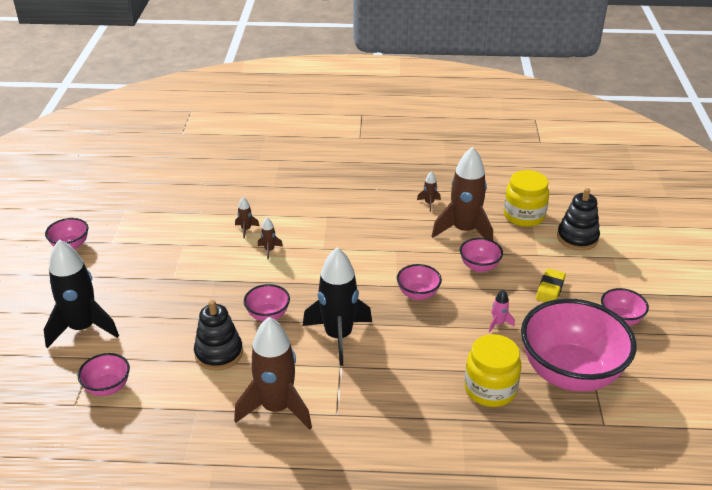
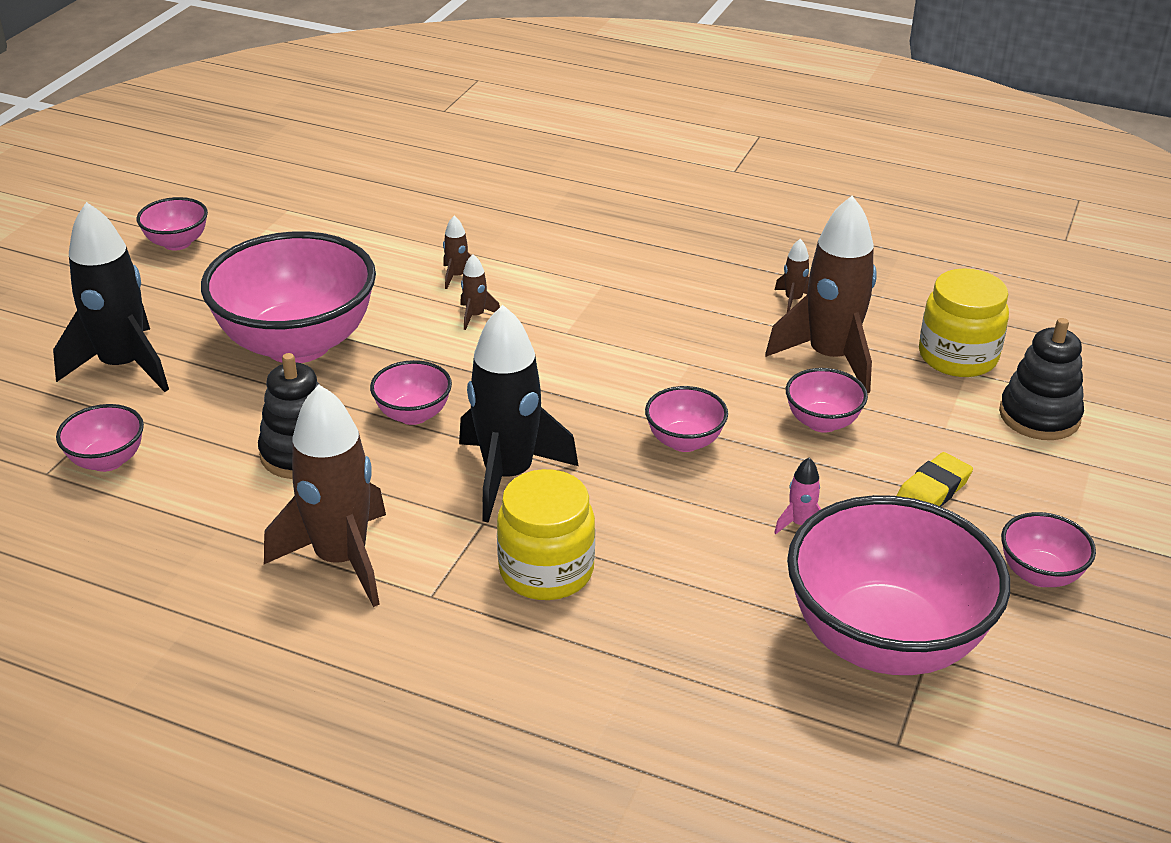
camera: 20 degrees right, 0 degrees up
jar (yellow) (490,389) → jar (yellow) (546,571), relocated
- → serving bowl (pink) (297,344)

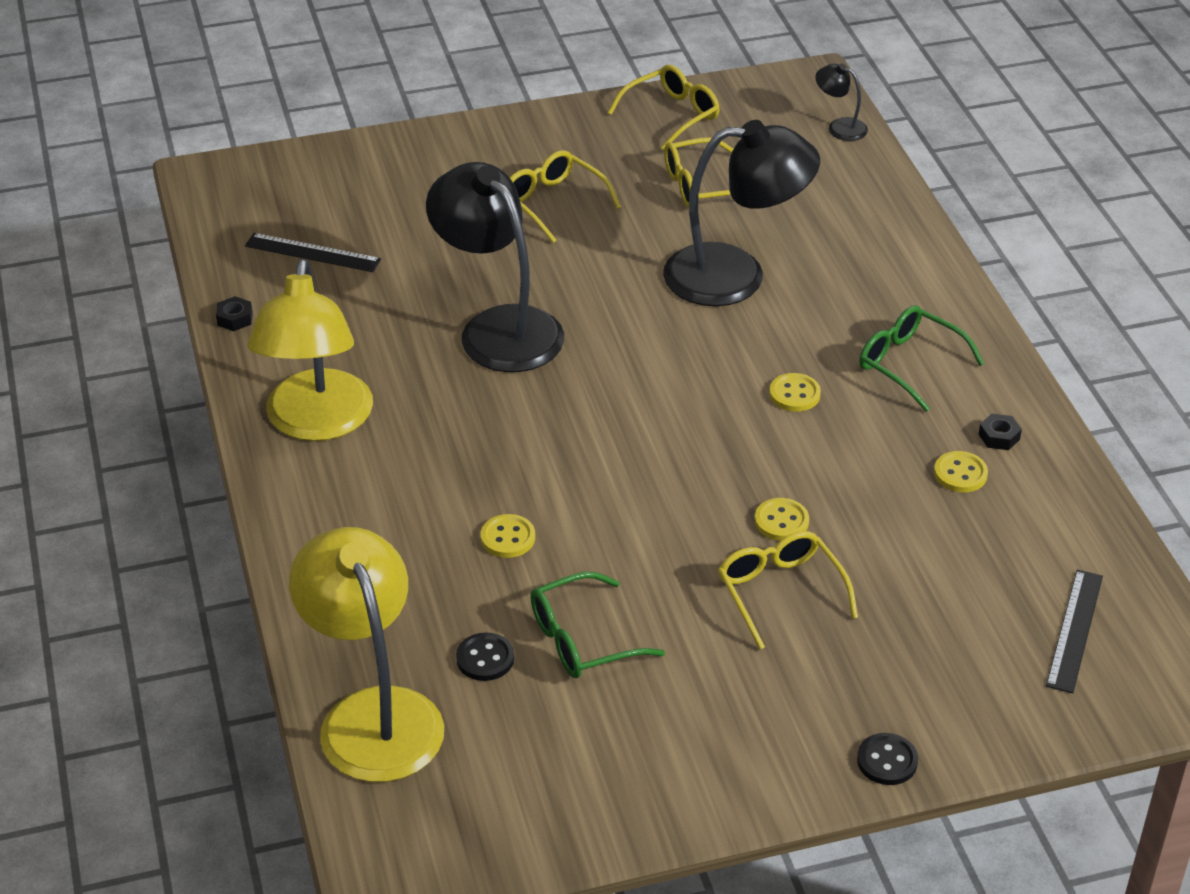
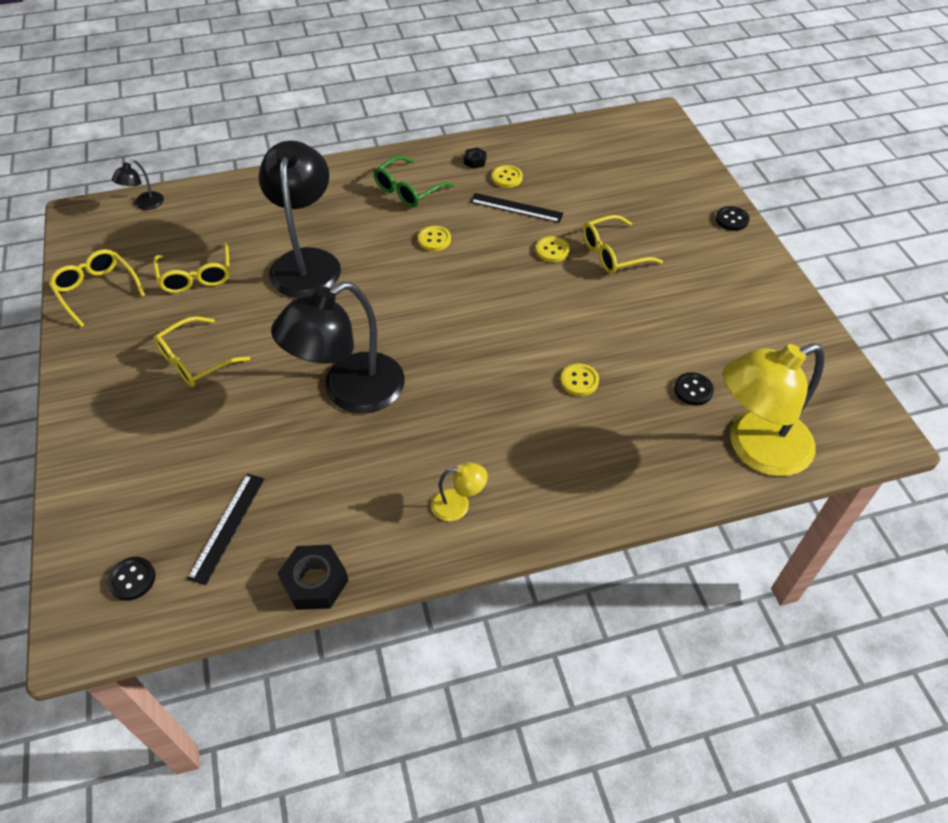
camera: 90 degrees left, 10 degrees up
nut (black) (235,318) → nut (black) (315,582), x1.87
desk lamp (yellow) (317,423) → desk lamp (yellow) (458,505), x0.43
spectacles (green) (583,639) → -
straightedge (black) (1075,630) → straightedge (black) (516,208), relocated
- → button (black) (132,579)

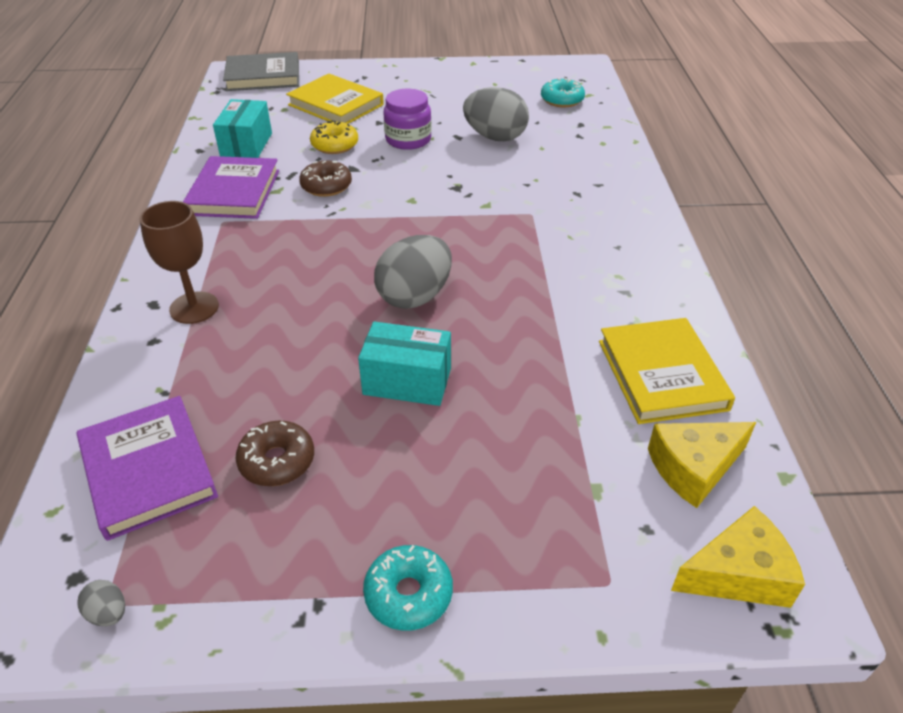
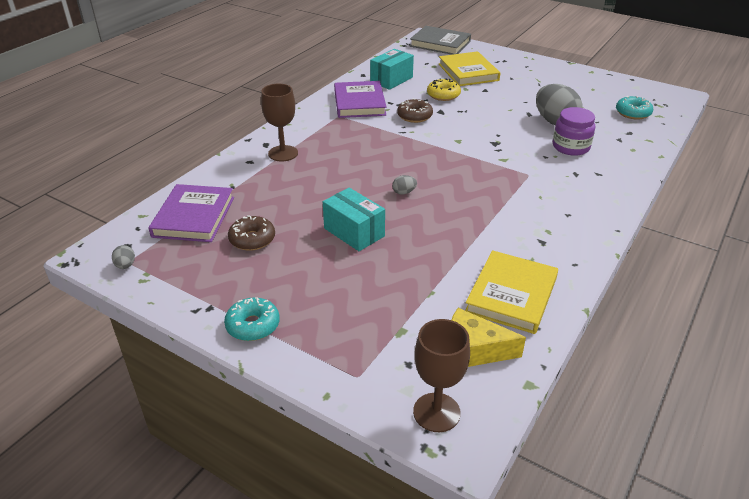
camera: 35 degrees right, 5 degrees down
hardcover (royal purple) (234,192) → hardcover (royal purple) (359,103), 45 degrees counterclockwise
toy egg (grey) (415,296) → toy egg (grey) (404,192), x0.42
jar (royal purple) (408,139) → jar (royal purple) (571,147), relocated
cheese (yellow) (738,574) → chalice (dark brown) (436,412)

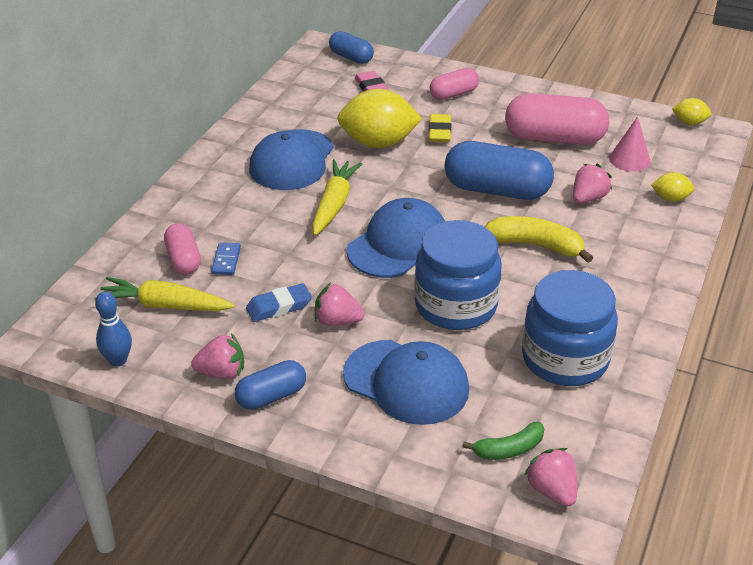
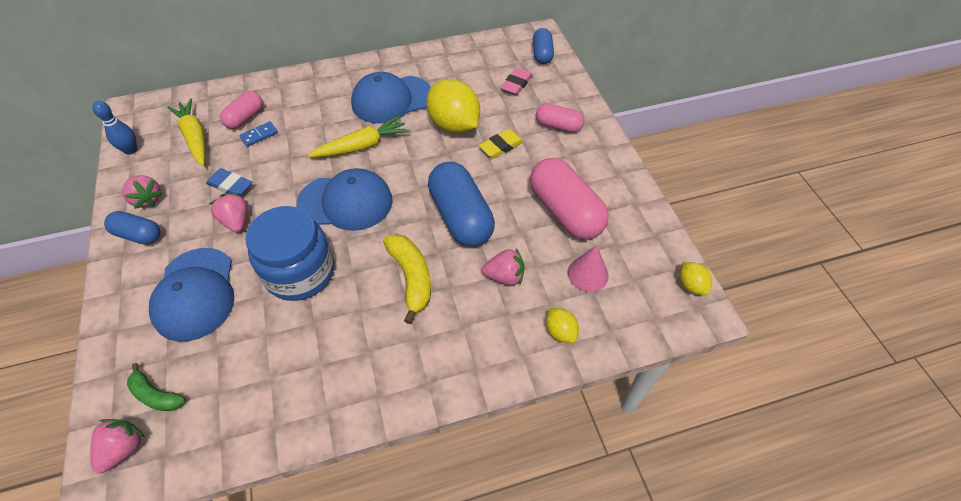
camera: 50 degrees right, 15 degrees up
jar (royal blue) (565,358) → -

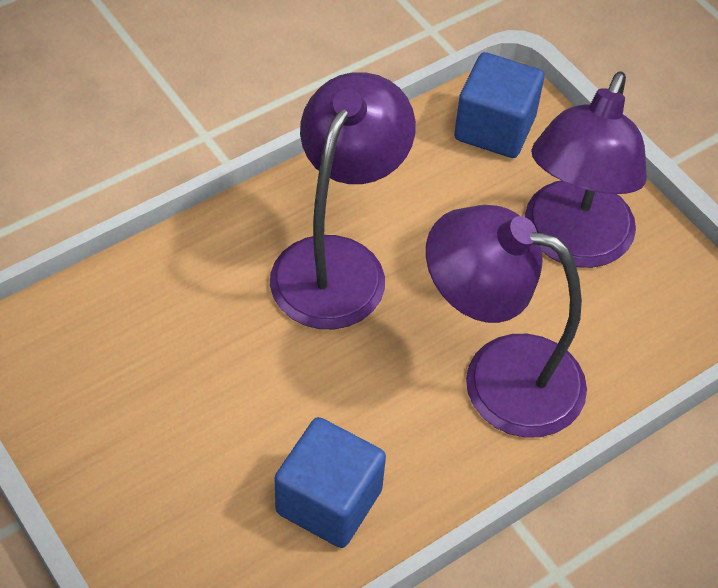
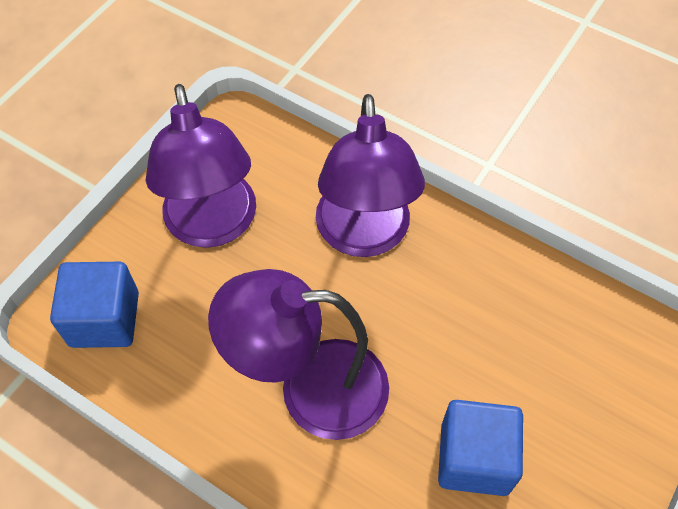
camera: 110 degrees left, 5 degrees up
solid cube (royal blue) (329,501) → solid cube (royal blue) (474,458), relocated
desk lamp (royal purple) (571,243) → desk lamp (royal purple) (213,226), 75 degrees clockwise

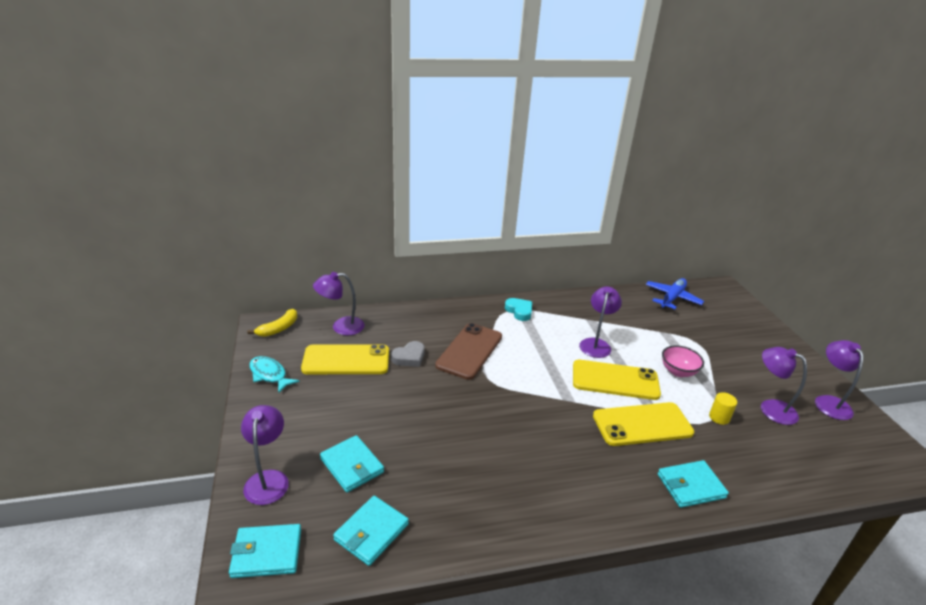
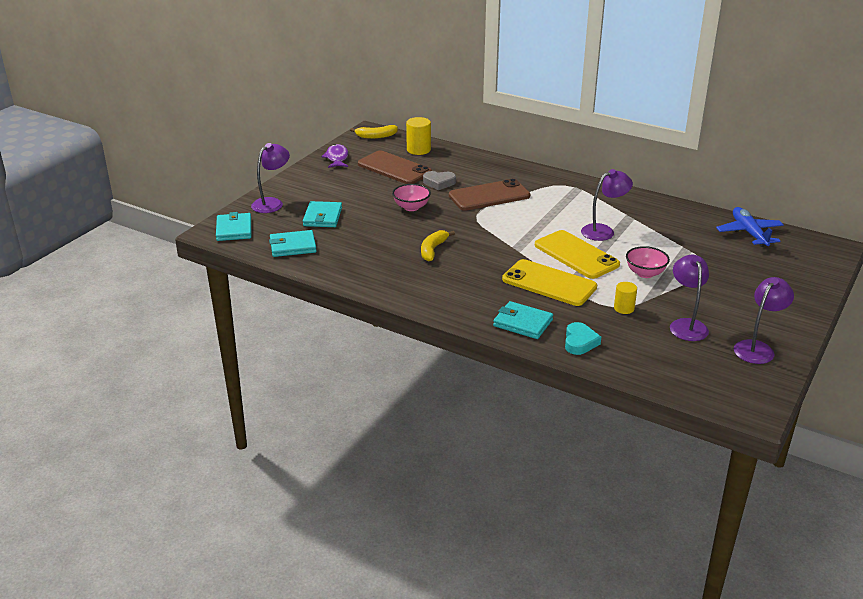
camera: 45 degrees right, 0 degrees up
wallet (teal) (267,553) → wallet (teal) (234,229), 45 degrees clockwise
fish figure (teal) (269,375) → fish figure (royal purple) (337,158)
mobile phone (yellow) (346,360) → mobile phone (dark brown) (394,168)
desk lamp (royal purple) (341,327) → solid cylinder (yellow) (418,150)
love heart (teal) (519,311) → love heart (teal) (580,342), relocated
toy plane (royal blue) (672,298) → toy plane (royal blue) (749,233), 90 degrees counterclockwise
- → serving bowl (pink) (411,207)
- → banana fruit (yellow) (433,250)

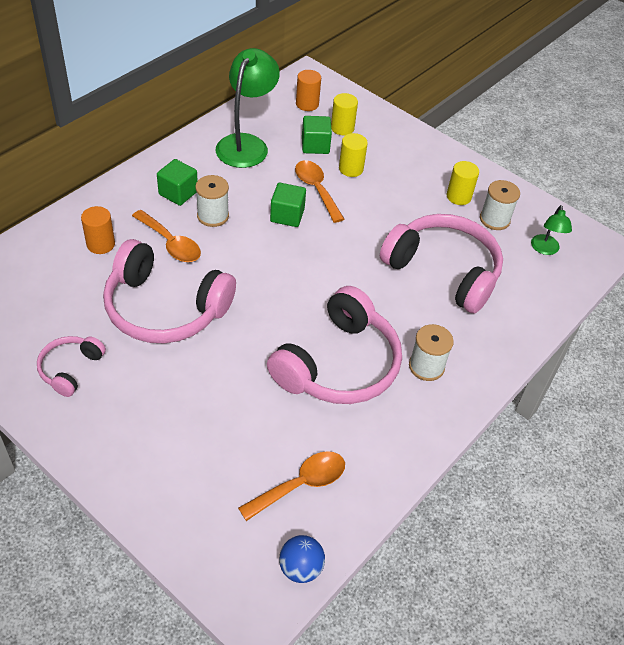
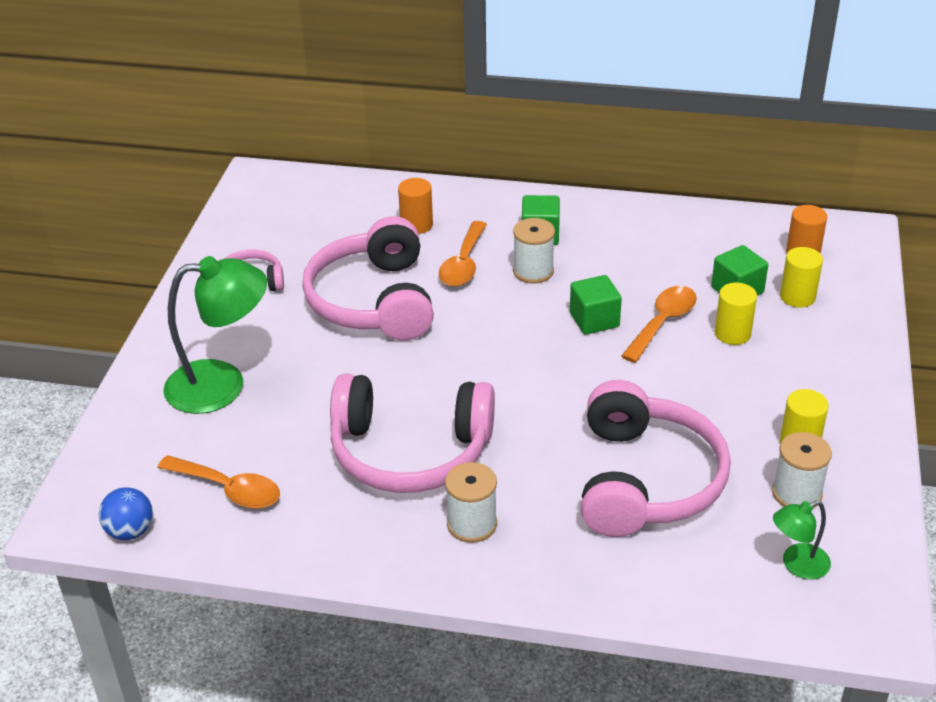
camera: 65 degrees right, 10 degrees down
desk lamp (green) (246,144) → desk lamp (green) (222,385), relocated

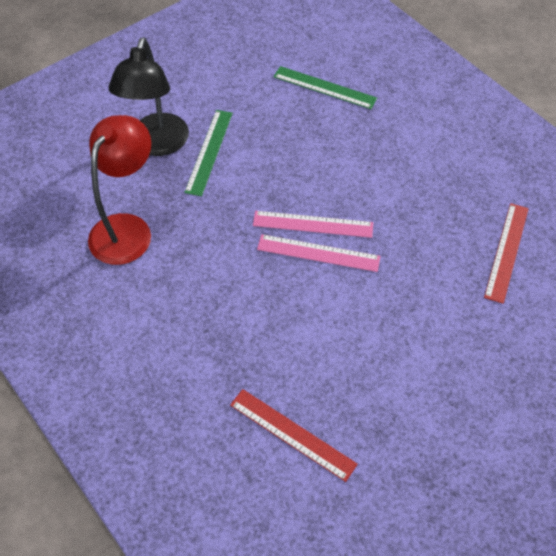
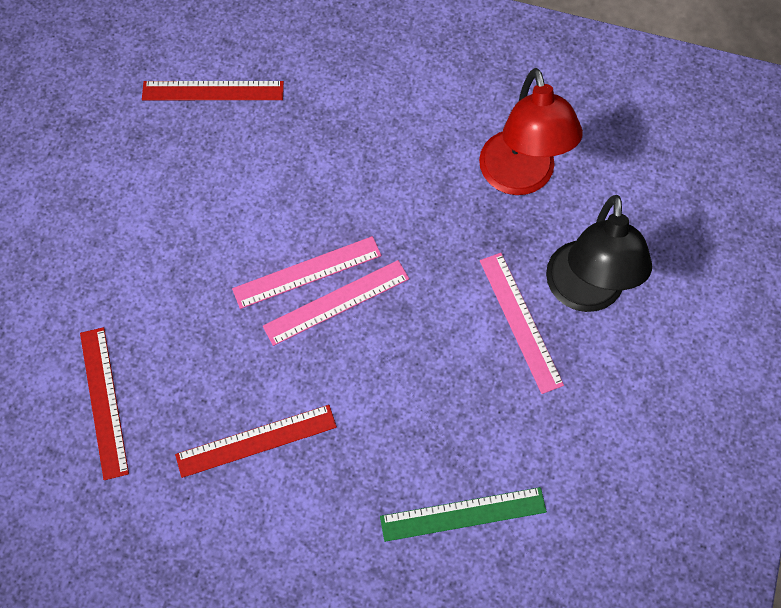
camera: 145 degrees right, 10 degrees up
desk lamp (black) (157,144) → desk lamp (black) (585,293), 150 degrees counterclockwise
straightedge (green) (209,152) → straightedge (pink) (520,321)
- → straightedge (crimson) (256,441)

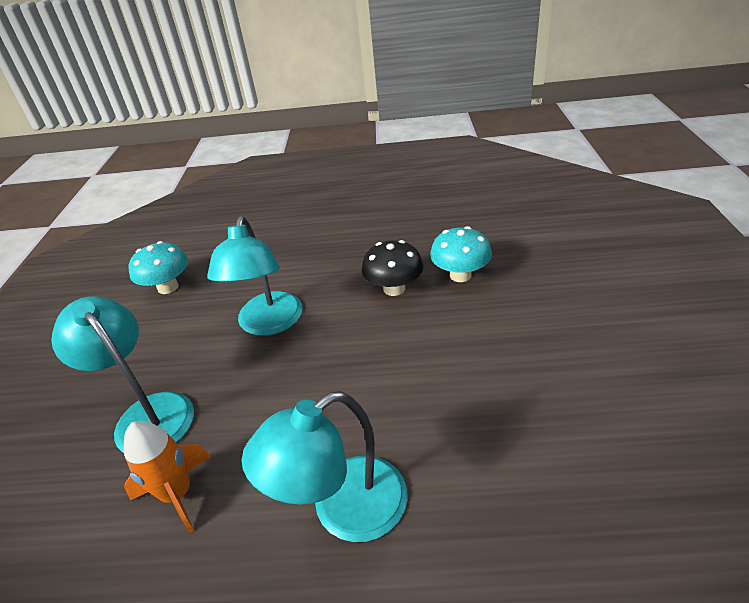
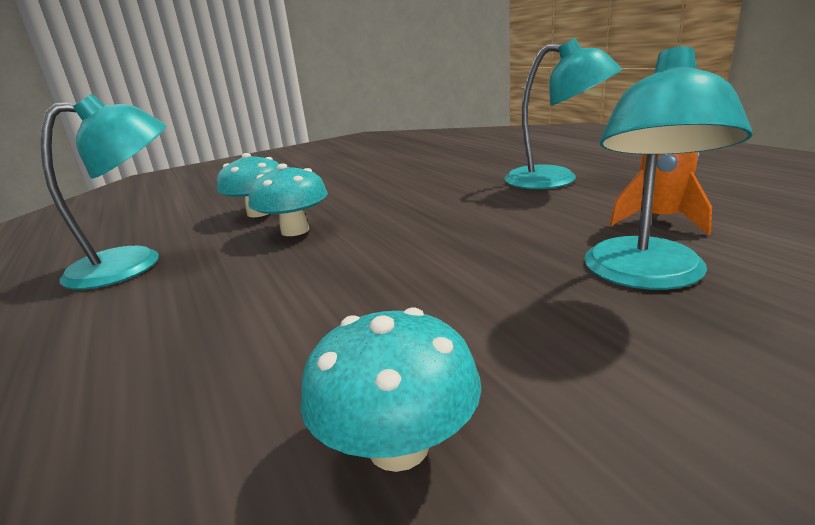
camera: 120 degrees left, 15 degrees down
desk lamp (teal) (268,324) → desk lamp (teal) (134,263), relocated
toadstool (black) (394,288) → toadstool (teal) (295,230)

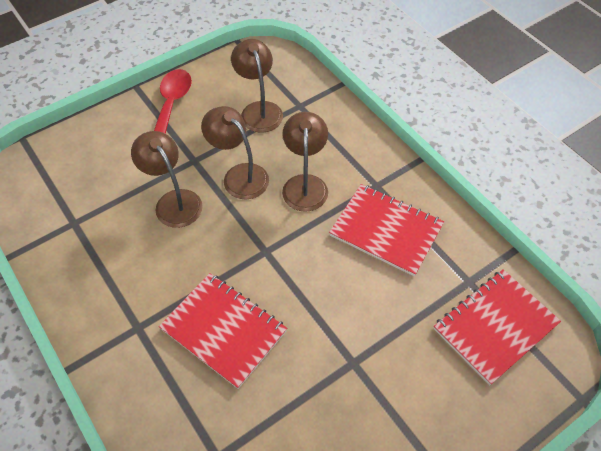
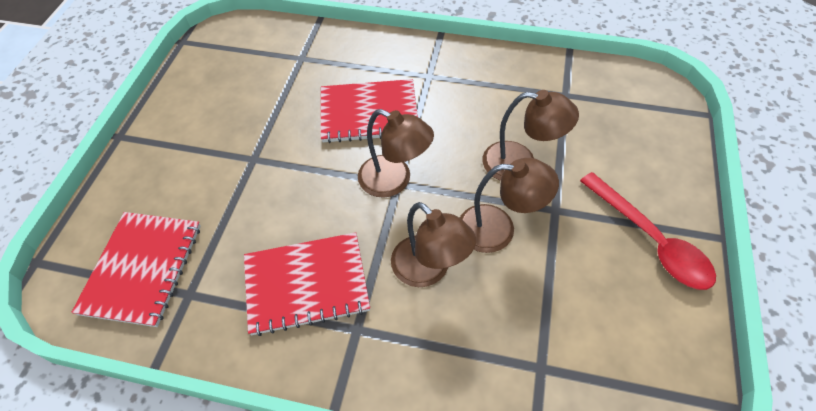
camera: 140 degrees right, 0 degrees up
desk lamp (dark brown) (259,110) → desk lamp (dark brown) (394,181), relocated

